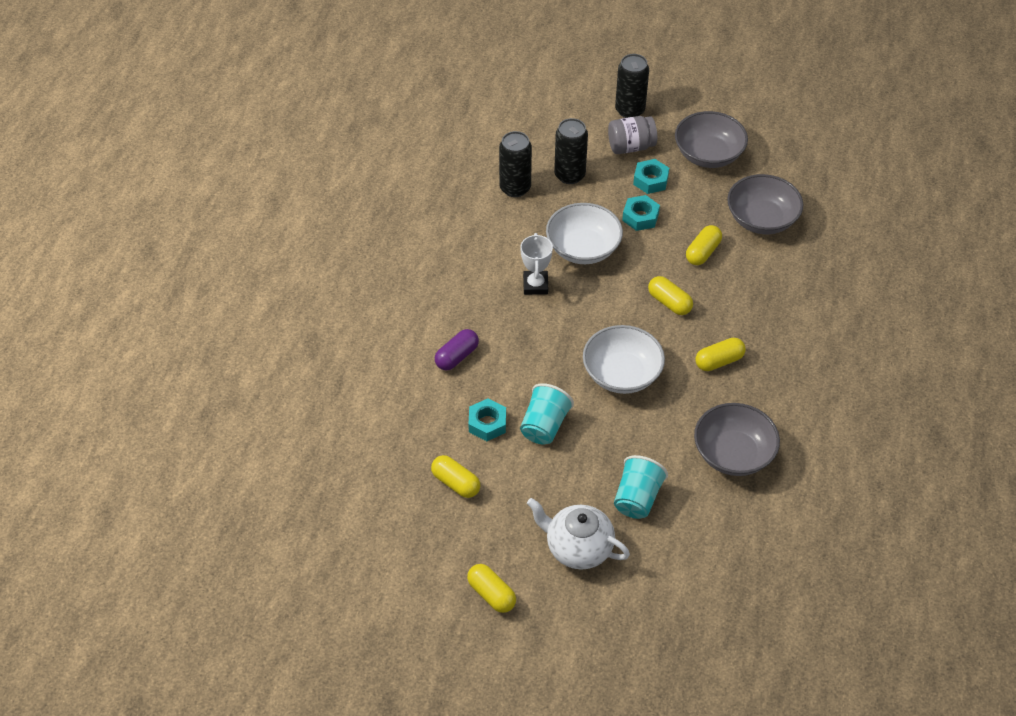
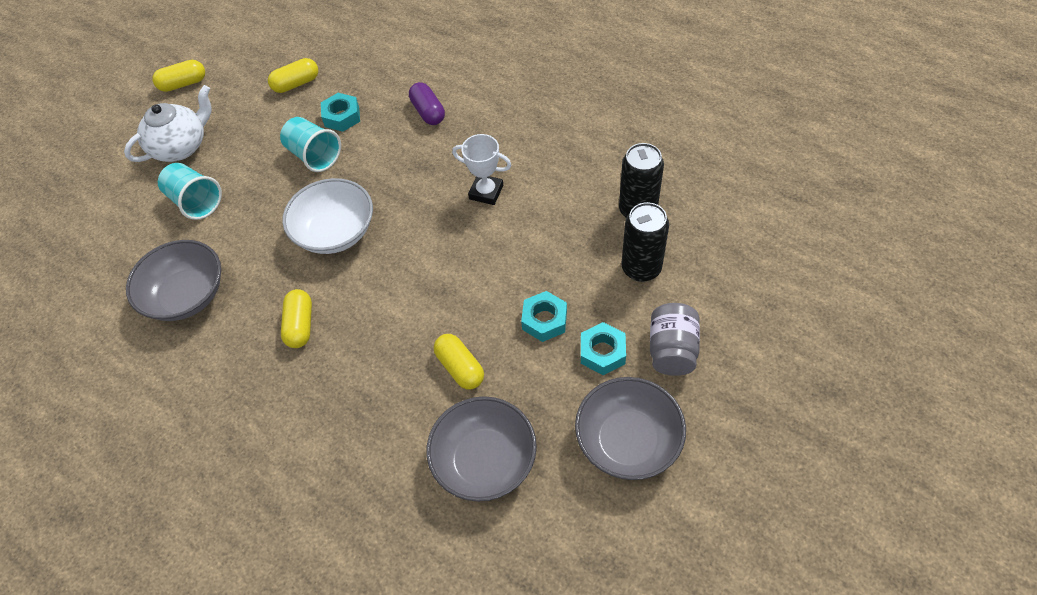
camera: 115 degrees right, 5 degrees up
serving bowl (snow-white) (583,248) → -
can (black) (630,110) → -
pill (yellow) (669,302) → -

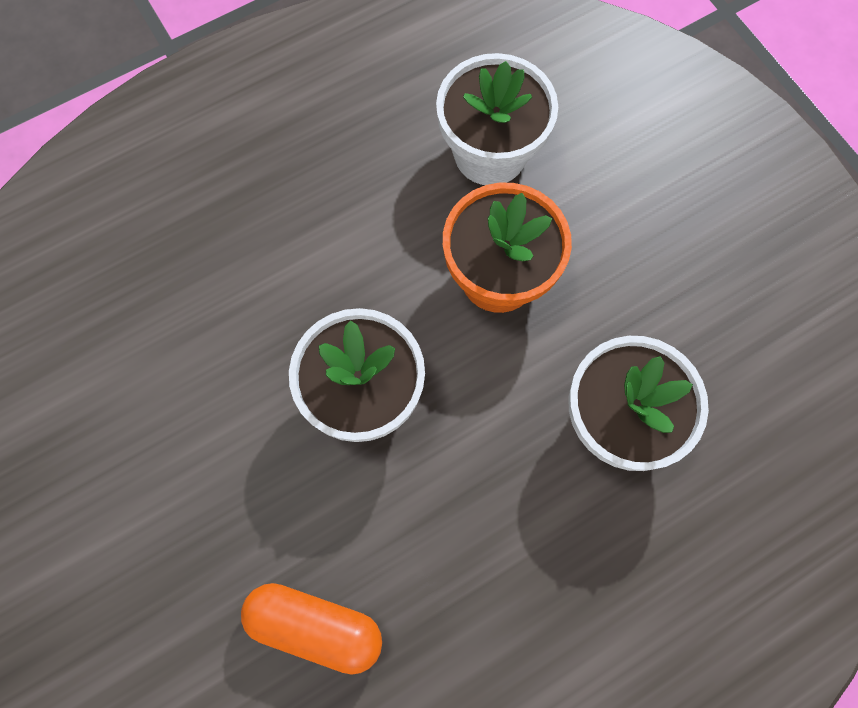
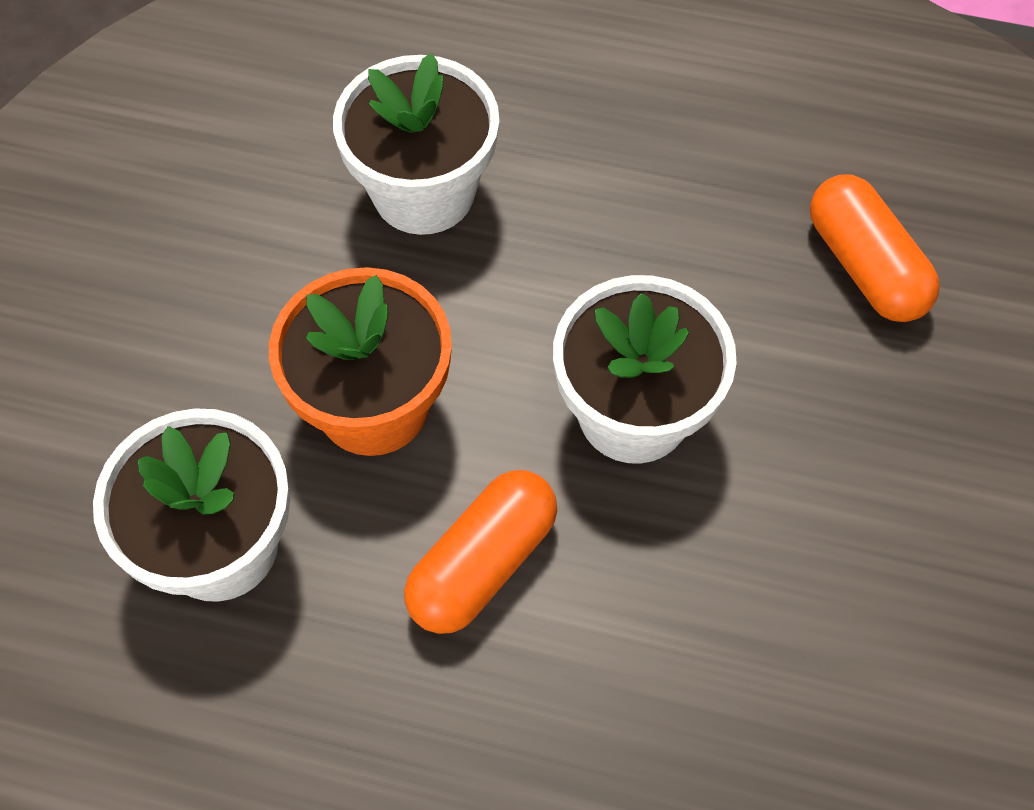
camera: 135 degrees left, 10 degrees down
- → pill (orange) (482,563)

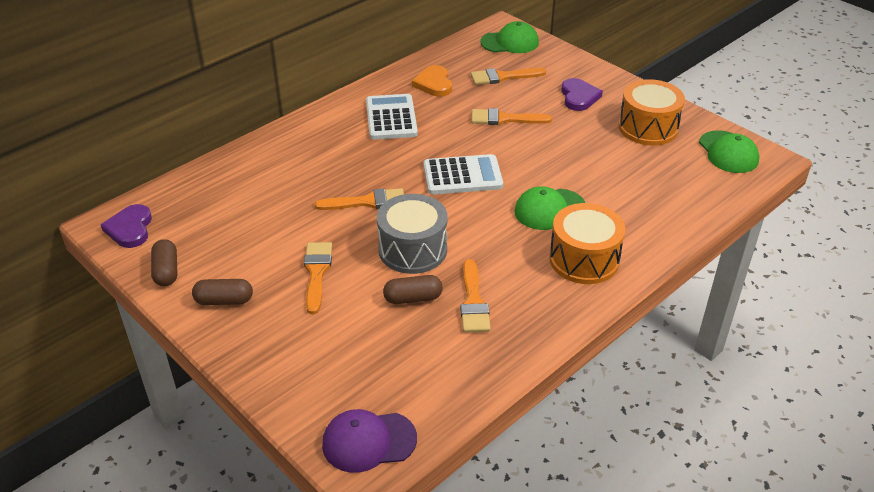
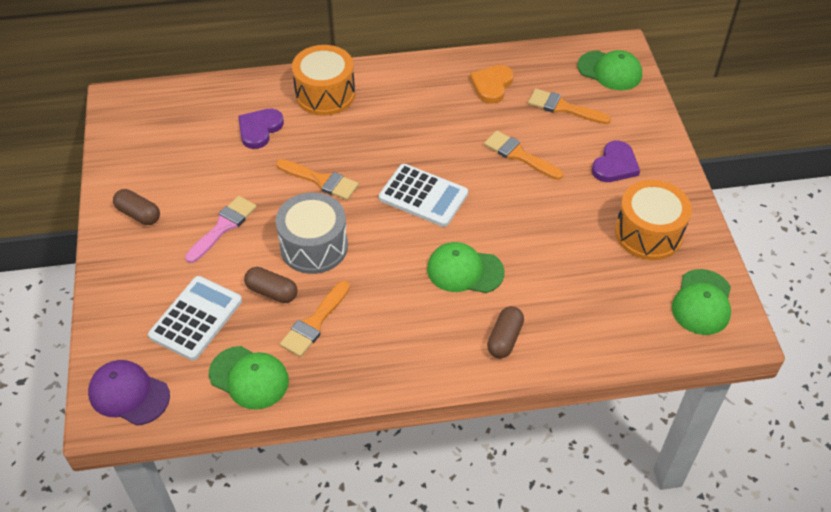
camera: 35 degrees right, 10 degrees up
love heart (royal purple) (130,229) → love heart (royal purple) (259,129), relocated
pill (dark brown) (166,271) → pill (dark brown) (504,339), relocated
paintbrush (orange) (317,273) → paintbrush (pink) (223,227)
adding machine (snow-white) (391,118) → adding machine (snow-white) (196,318), relocated
drum (orange) (584,259) → drum (orange) (325,94), relocated
- → peaked cap (green) (249,378)

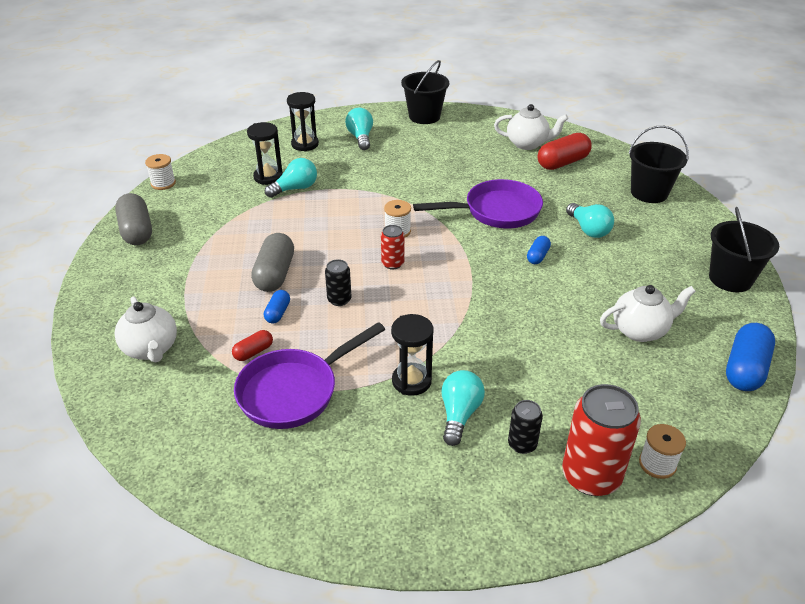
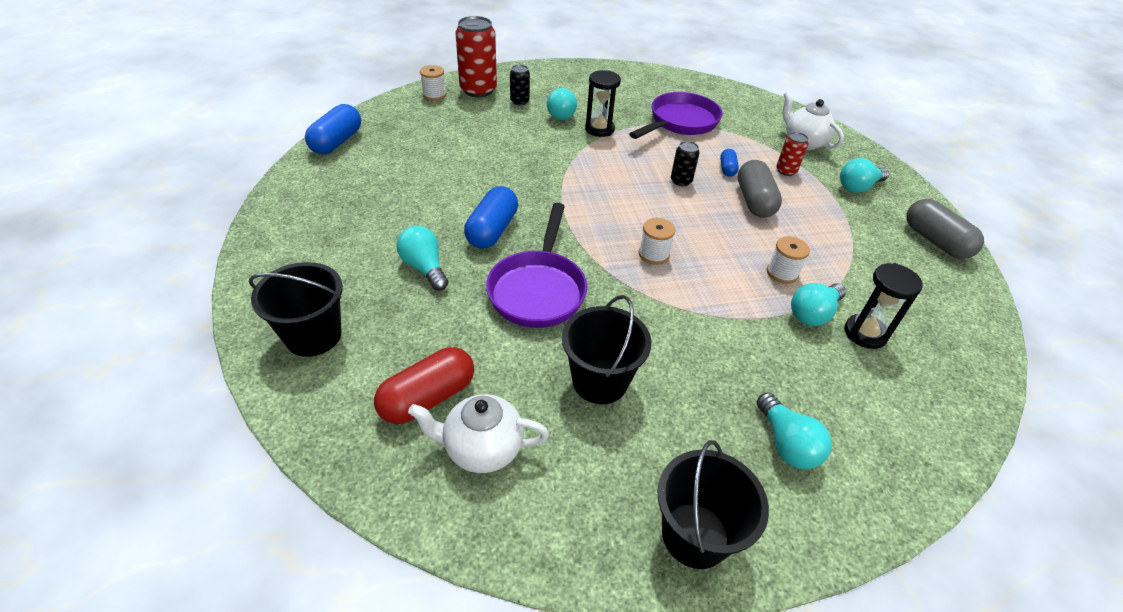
camera: 170 degrees right, 5 degrees up
spool (snow-white) (163,183) → spool (snow-white) (782,273), relocated
pill (crimson) (253,352) → -
hourglass (black) (305,144) → -
can (crimson) (392,263) → can (crimson) (786,171), relocated
frying pan (royal purple) (496,211) → frying pan (royal purple) (538,289), 60 degrees counterclockwise
pill (royal blue) (537,256) → pill (royal blue) (492,230), x1.89
teapot (snow-white) (640,330) → -
pail (black) (730,279) → pail (black) (600,381), relocated
- → bulb (teal) (858,187)

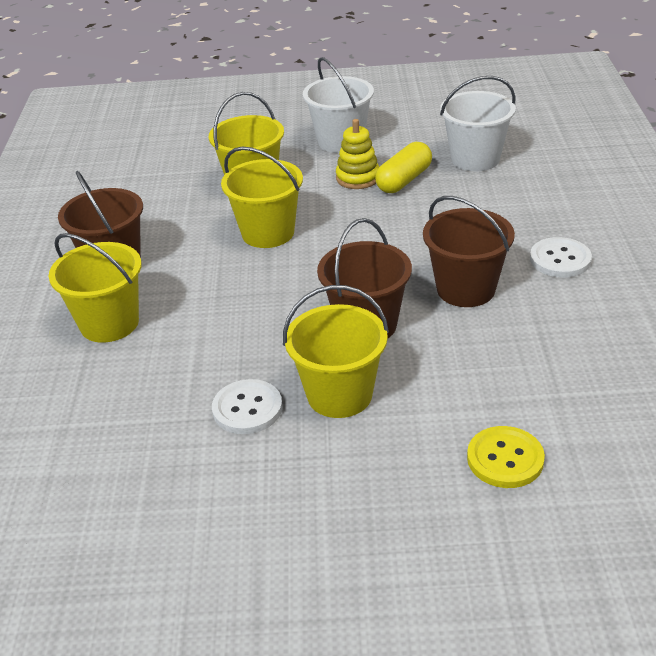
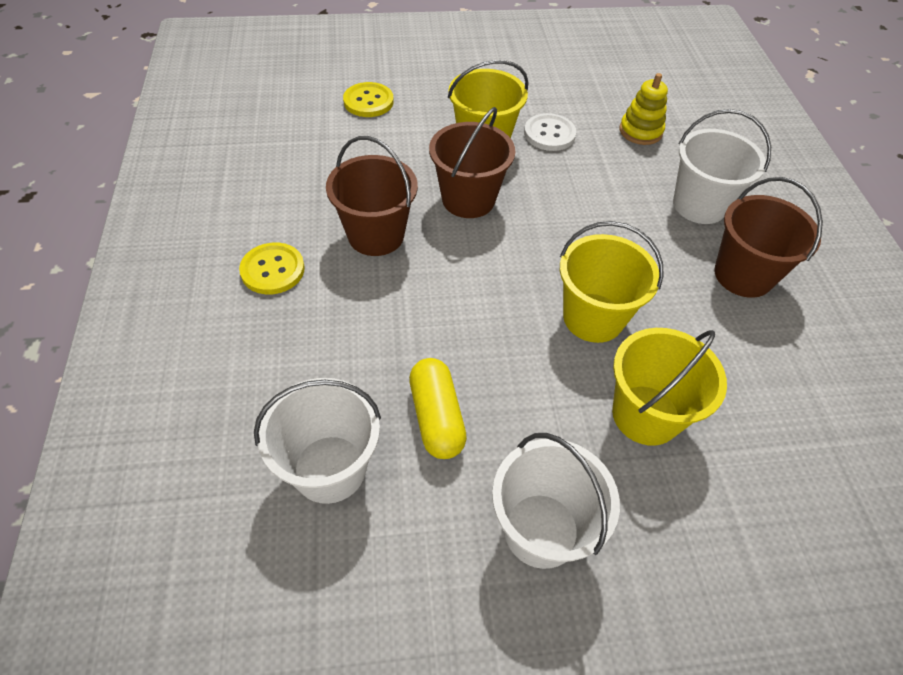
camera: 170 degrees right, 15 degrees up
pail (yellow) (109,323) → pail (snow-white) (699,205)
stacking rings (yellow) (358,178) → stacking rings (yellow) (640,131), relocated
pill (yellow) (404,180) → pill (yellow) (436,417), 45 degrees counterclockwise
button (snow-white) (560,259) → button (yellow) (273,270)

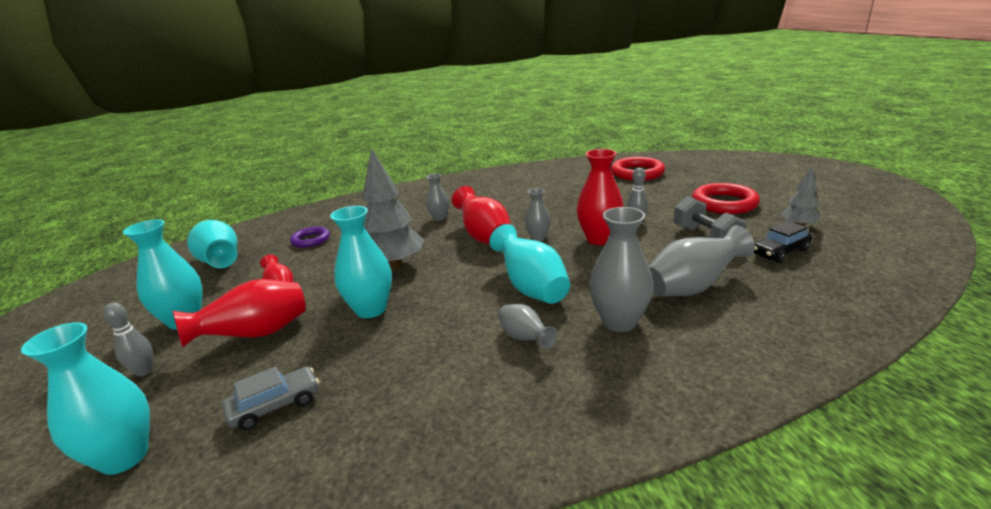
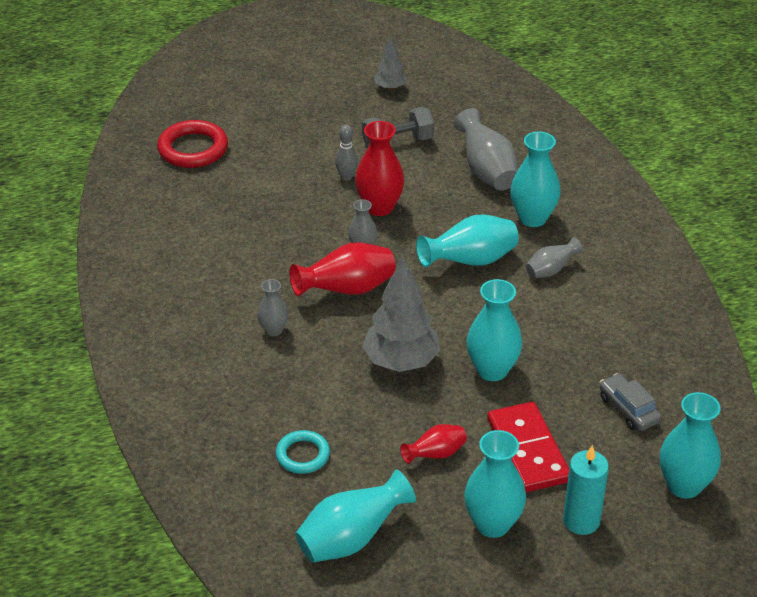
camera: 90 degrees left, 15 degrees up
skittle (grey) (144,371) → candle (teal) (581,521)
vase (crimson) (256,335) → domino tile (crimson) (527,450)
ring (royal purple) (311,240) → ring (teal) (302,455)
vase (grey) (619,322) → vase (teal) (532,218)
ring (crimson) (724,203) → -
car (black) (780,252) → -

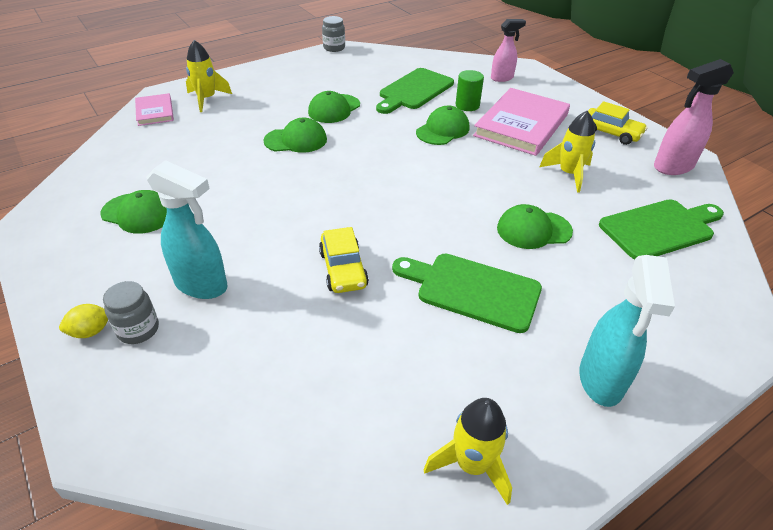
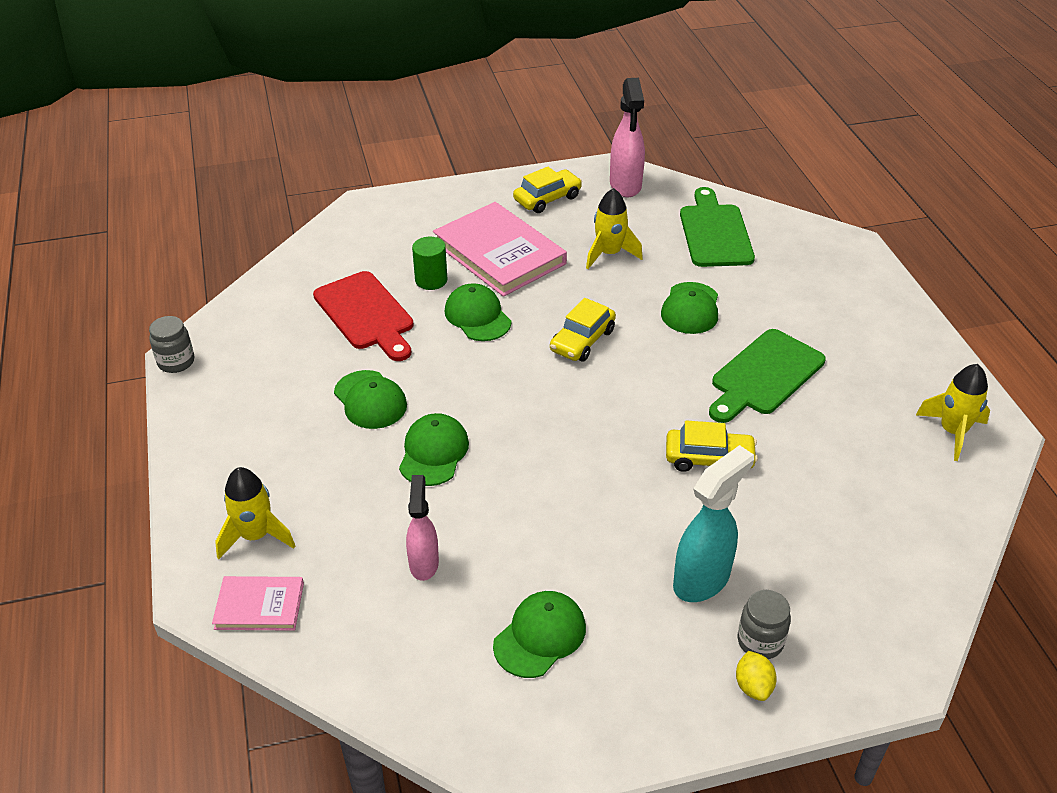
camera: 70 degrees left, 0 degrees up
chopping board (green) (414,91) → chopping board (crimson) (366,314)
spray bottle (pink) (502,78) → spray bottle (pink) (424,563), relocated
spray bottle (teal) (601,380) → -
- → car (yellow) (582,340)

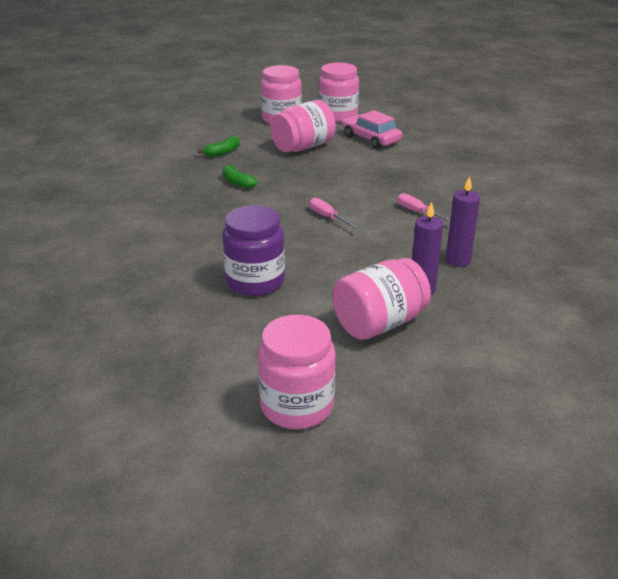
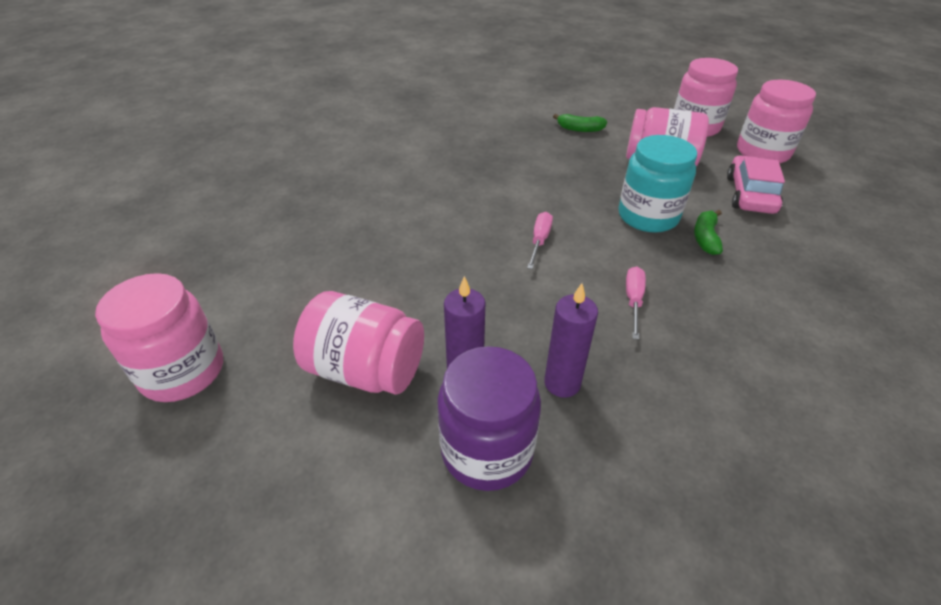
camera: 55 degrees right, 10 degrees up
jar (royal purple) (255,281) → jar (royal purple) (487,450), relocated
banana fruit (green) (237,182) → banana fruit (green) (705,238), relocated
- → jar (teal) (648,216)

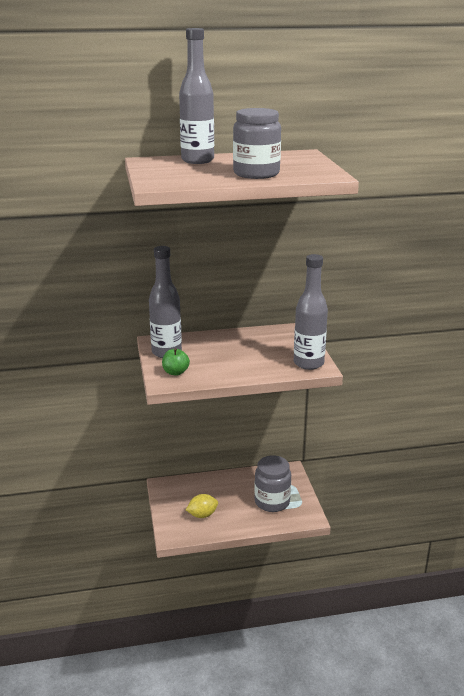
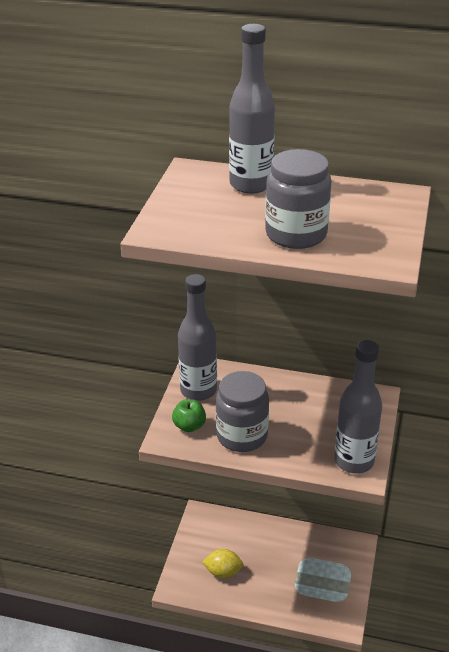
camera: 25 degrees right, 10 degrees up
jar (grey) (272,502) → jar (grey) (242,436), relocated

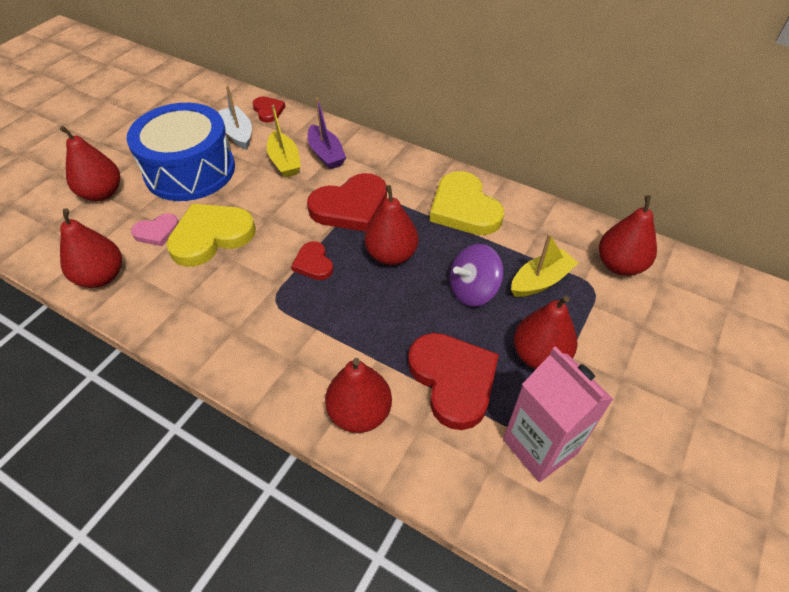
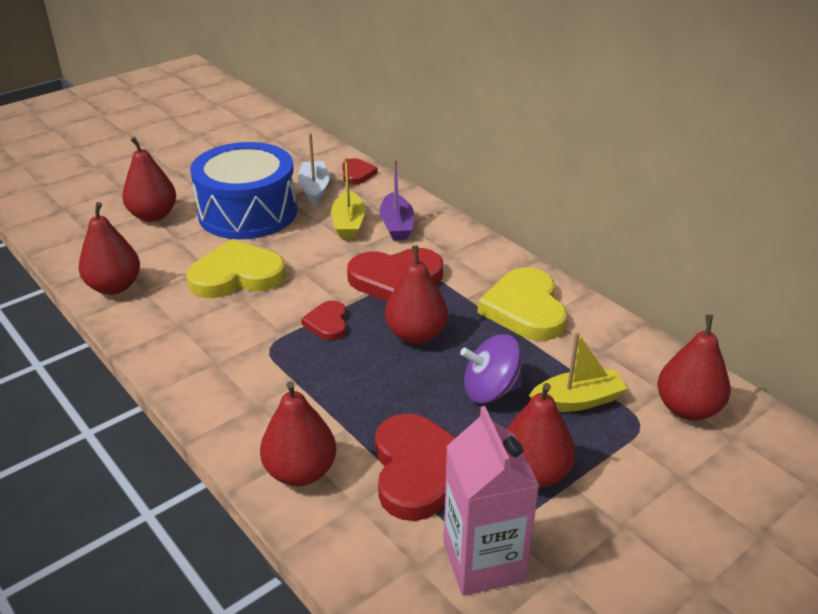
camera: 20 degrees right, 15 degrees down
love heart (pink) (157,232) → -

